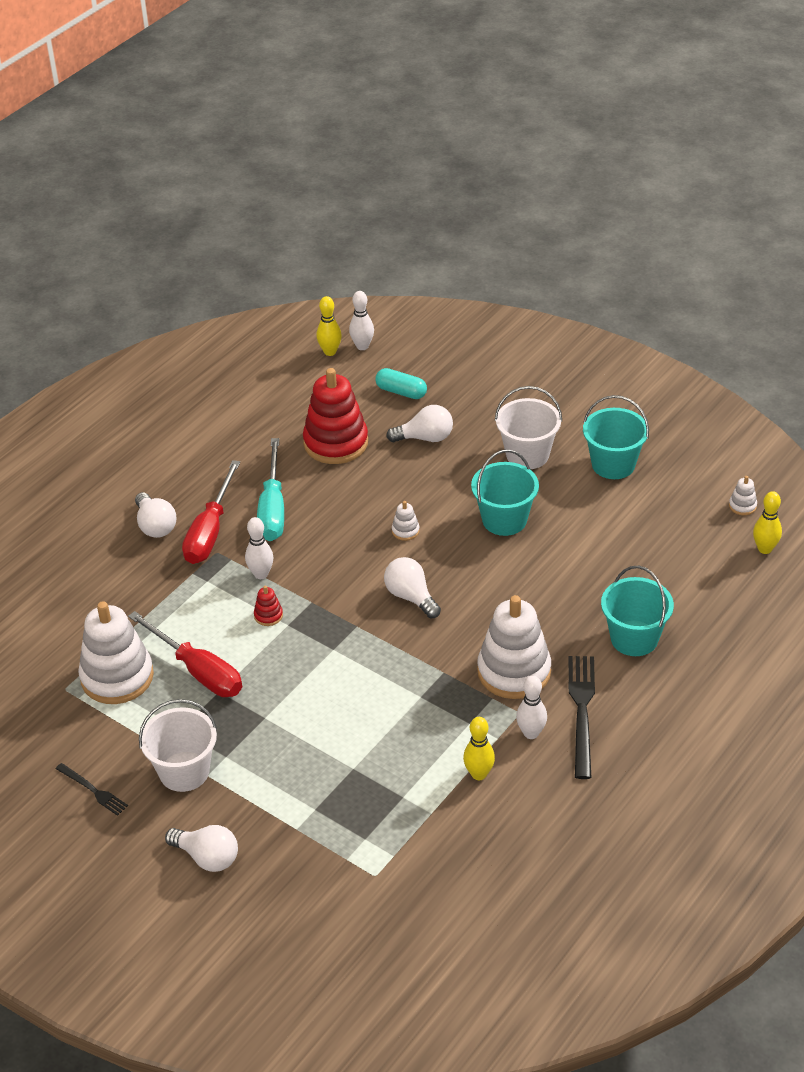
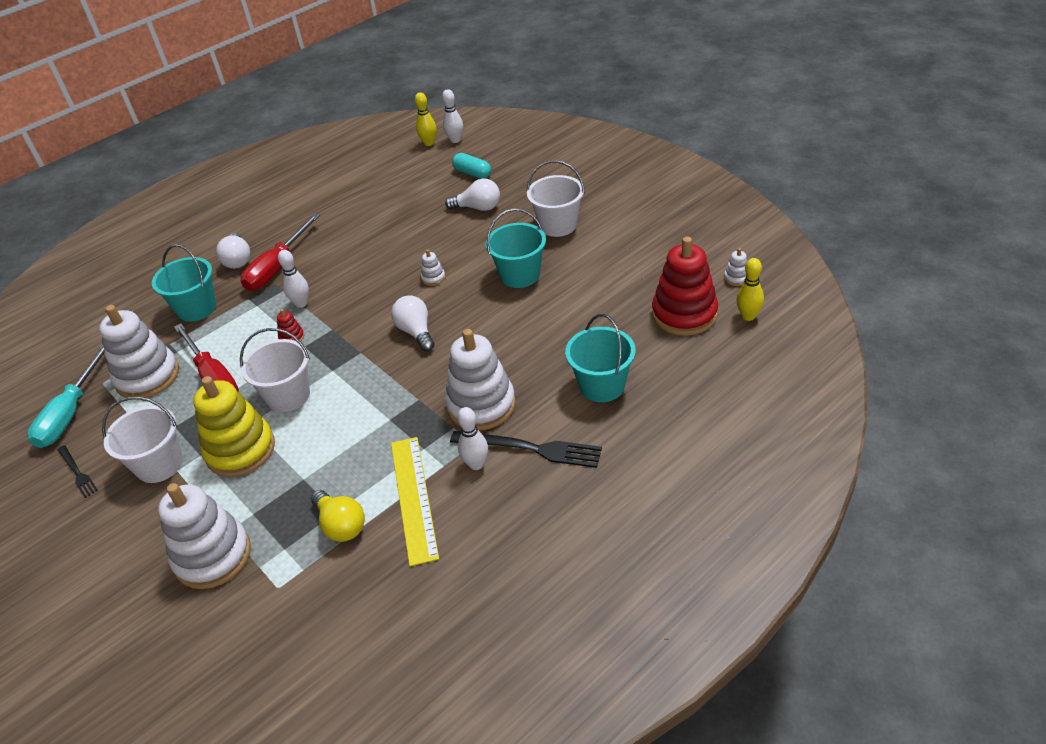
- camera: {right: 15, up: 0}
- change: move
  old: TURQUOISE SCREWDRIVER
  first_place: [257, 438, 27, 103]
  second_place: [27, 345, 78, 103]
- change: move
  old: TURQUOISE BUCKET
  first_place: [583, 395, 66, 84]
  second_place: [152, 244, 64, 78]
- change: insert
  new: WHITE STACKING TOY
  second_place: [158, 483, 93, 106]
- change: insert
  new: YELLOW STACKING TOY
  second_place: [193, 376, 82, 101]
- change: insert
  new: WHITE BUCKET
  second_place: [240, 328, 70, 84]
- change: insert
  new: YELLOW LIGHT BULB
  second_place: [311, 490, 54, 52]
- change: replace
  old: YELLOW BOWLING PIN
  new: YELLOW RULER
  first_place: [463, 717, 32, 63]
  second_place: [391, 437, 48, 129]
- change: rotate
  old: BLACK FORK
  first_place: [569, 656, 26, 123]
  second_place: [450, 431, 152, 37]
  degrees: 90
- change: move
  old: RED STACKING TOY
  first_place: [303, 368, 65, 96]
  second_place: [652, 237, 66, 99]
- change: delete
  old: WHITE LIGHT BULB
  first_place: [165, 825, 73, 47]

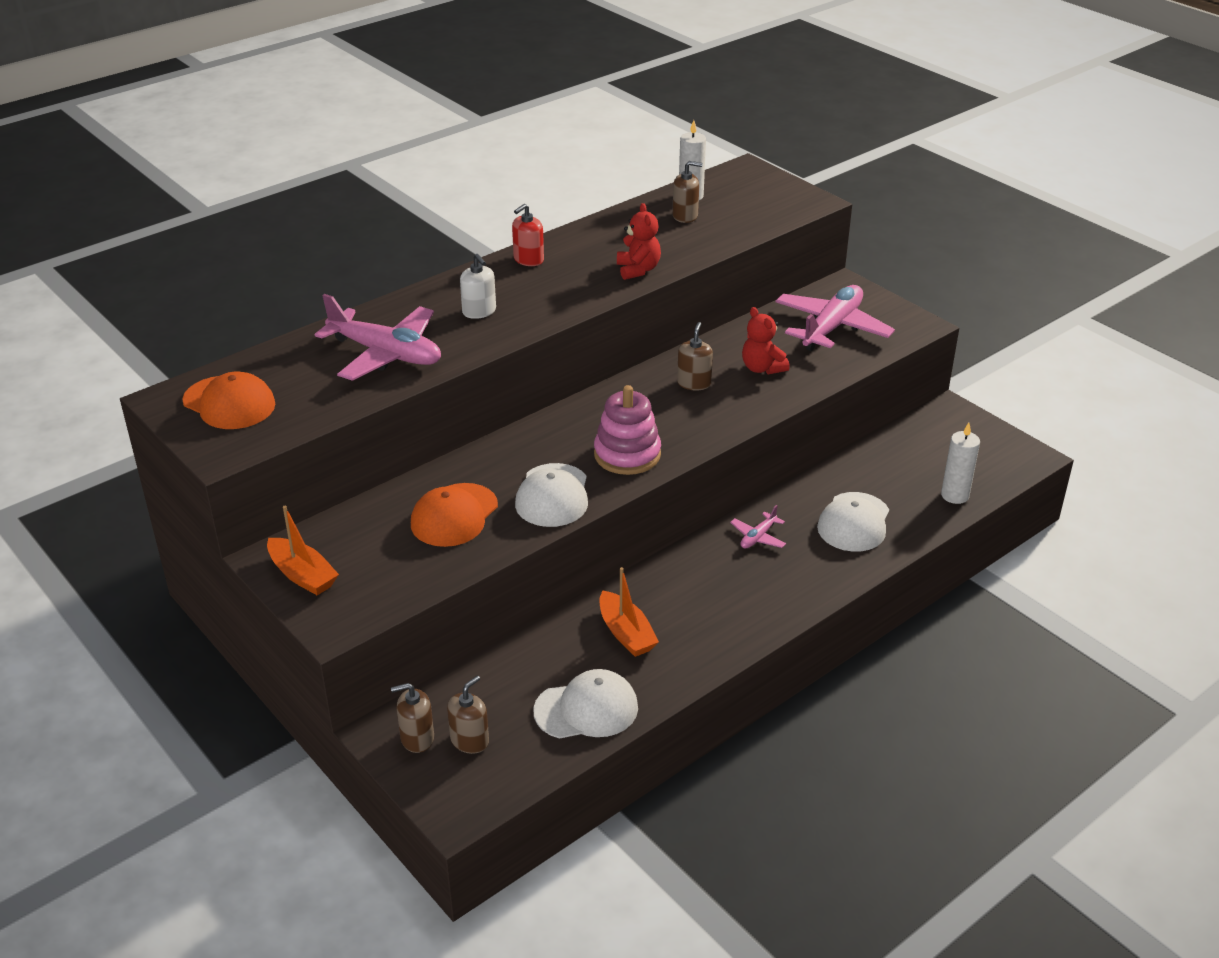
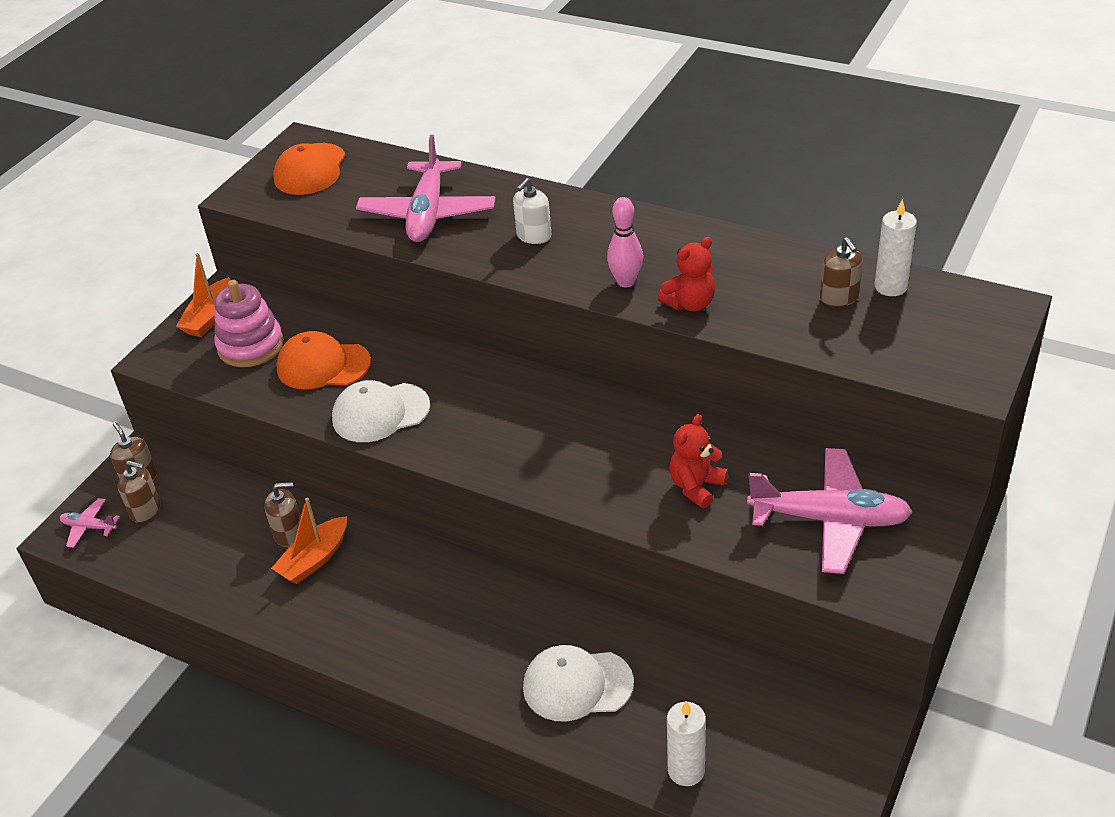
- camera: {right: 70, up: 5}
- change: move
  old: PINK PLANE
  first_place: [730, 505, 56, 43]
  second_place: [60, 498, 60, 50]
- change: move
  old: PINK STACKING TOY
  first_place: [594, 385, 67, 90]
  second_place: [214, 280, 70, 87]
- change: move
  old: BROWN SOAP DISPENSER
  first_place: [677, 322, 36, 69]
  second_place: [264, 482, 37, 65]
- change: insert
  new: PINK BOWLING PIN
  second_place: [607, 197, 36, 90]
- change: delete
  old: RED SOAP DISPENSER
  first_place: [512, 204, 32, 62]
- change: delete
  old: WHITE CAP
  first_place: [533, 669, 105, 70]

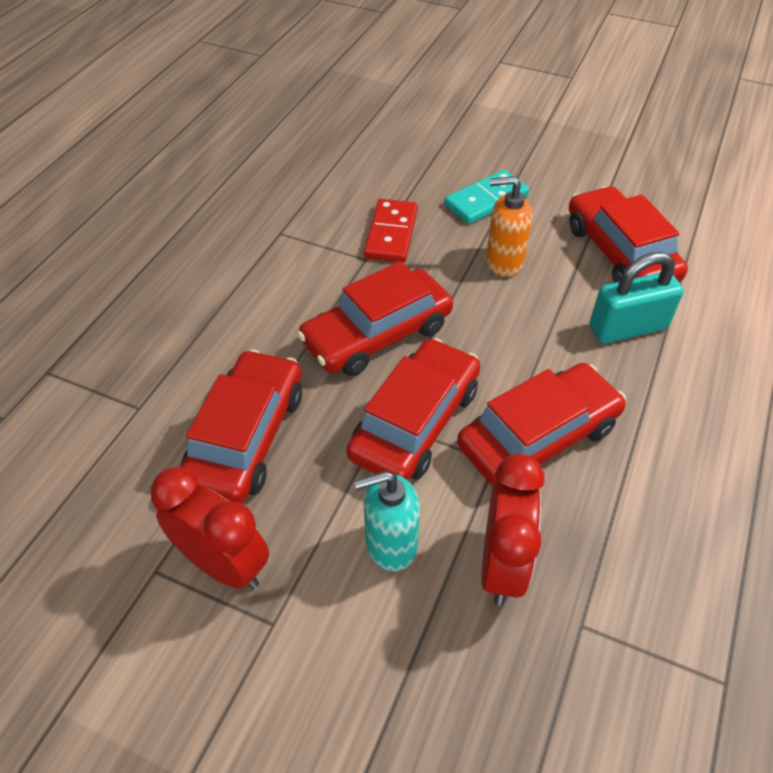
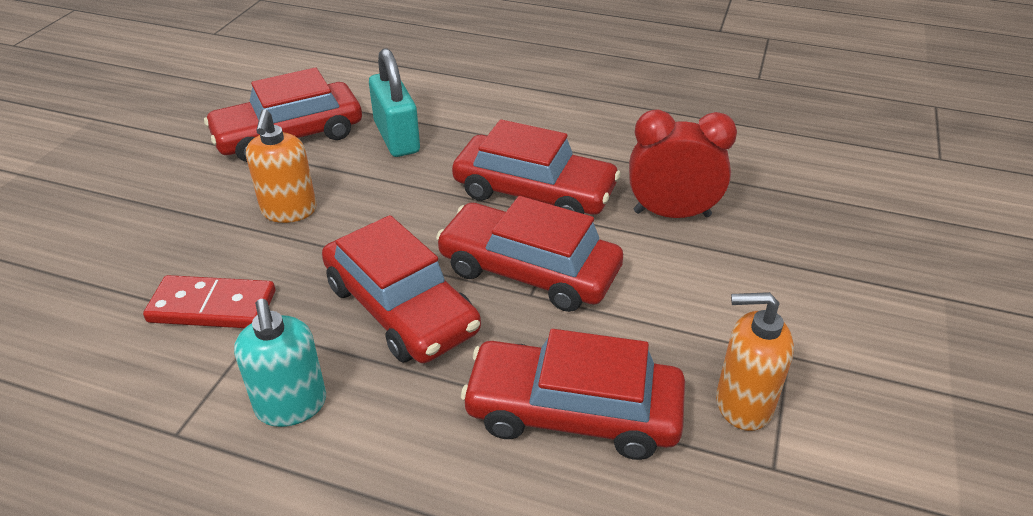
- camera: {right: -95, up: -10}
- change: move
  old: TURQUOISE SOAP DISPENSER
  first_place: [354, 471, 66, 100]
  second_place: [234, 299, 92, 128]
- change: rotate
  old: RED CAR
  first_place: [457, 363, 169, 123]
  second_place: [452, 119, 169, 96]
  degrees: 150
- change: replace
  old: RED CLOCK
  new: ORANGE SOAP DISPENSER
  first_place: [151, 467, 118, 122]
  second_place: [716, 292, 78, 139]
- change: delete
  old: TURQUOISE DOMINO
  first_place: [444, 170, 85, 54]

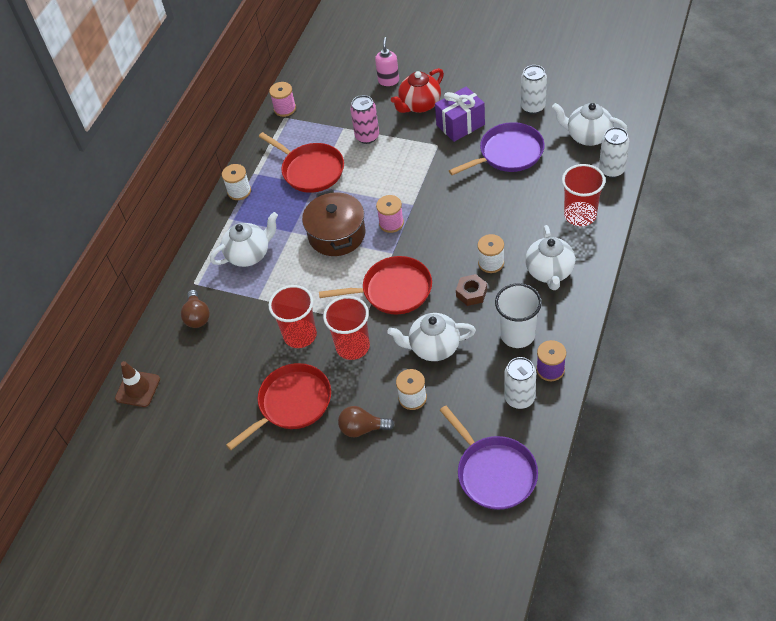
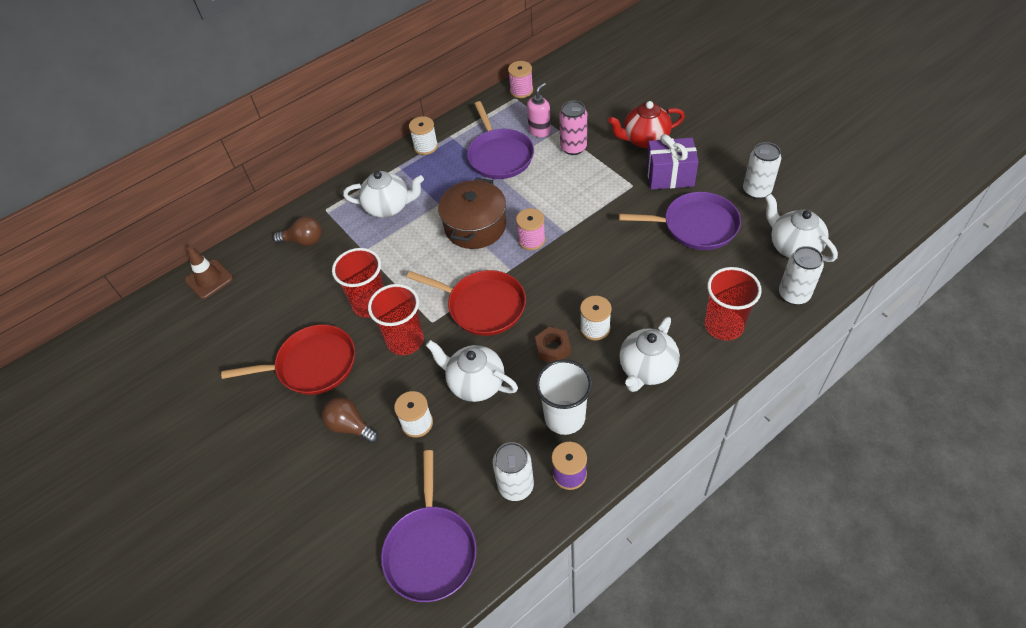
- camera: {right: 30, up: 0}
- change: rotate
  old: BROWN LIGHT BULB
  first_place: [181, 290, 29, 38]
  second_place: [273, 216, 49, 30]
  degrees: -105
- change: recolor
  old: RED PAN
  new: PURPLE PAN
  first_place: [259, 132, 85, 61]
  second_place: [467, 101, 67, 78]
- change: move
  old: PINK SOAP DISPENSER
  first_place: [375, 37, 24, 49]
  second_place: [527, 83, 24, 54]

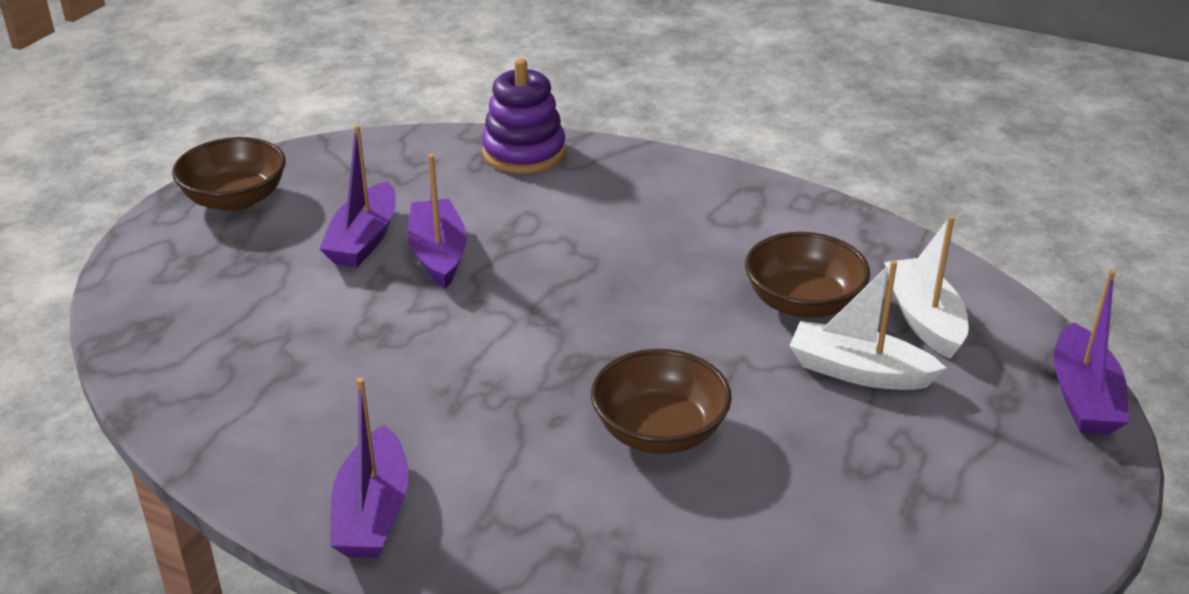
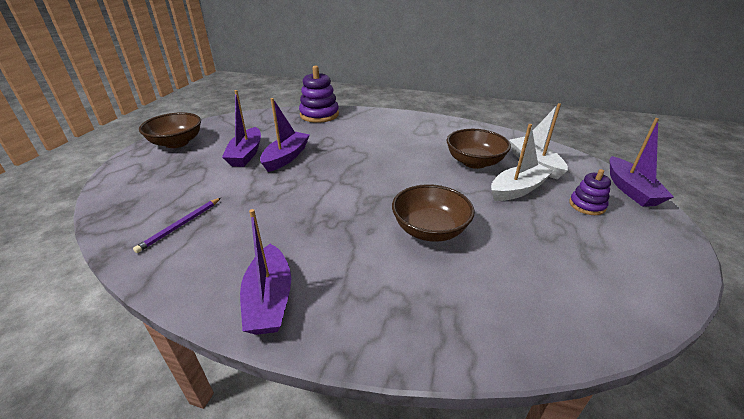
- camera: {right: -10, up: 0}
- change: insert
  new: PURPLE PENCIL
  second_place: [133, 198, 88, 55]
- change: rotate
  old: PURPLE BOAT
  first_place: [407, 154, 60, 135]
  second_place: [260, 98, 50, 74]
  degrees: 45
- change: rotate
  old: WHITE BOAT
  first_place: [790, 260, 156, 130]
  second_place: [491, 124, 63, 77]
  degrees: 135
- change: insert
  new: PURPLE STACKING TOY
  second_place: [569, 169, 42, 46]

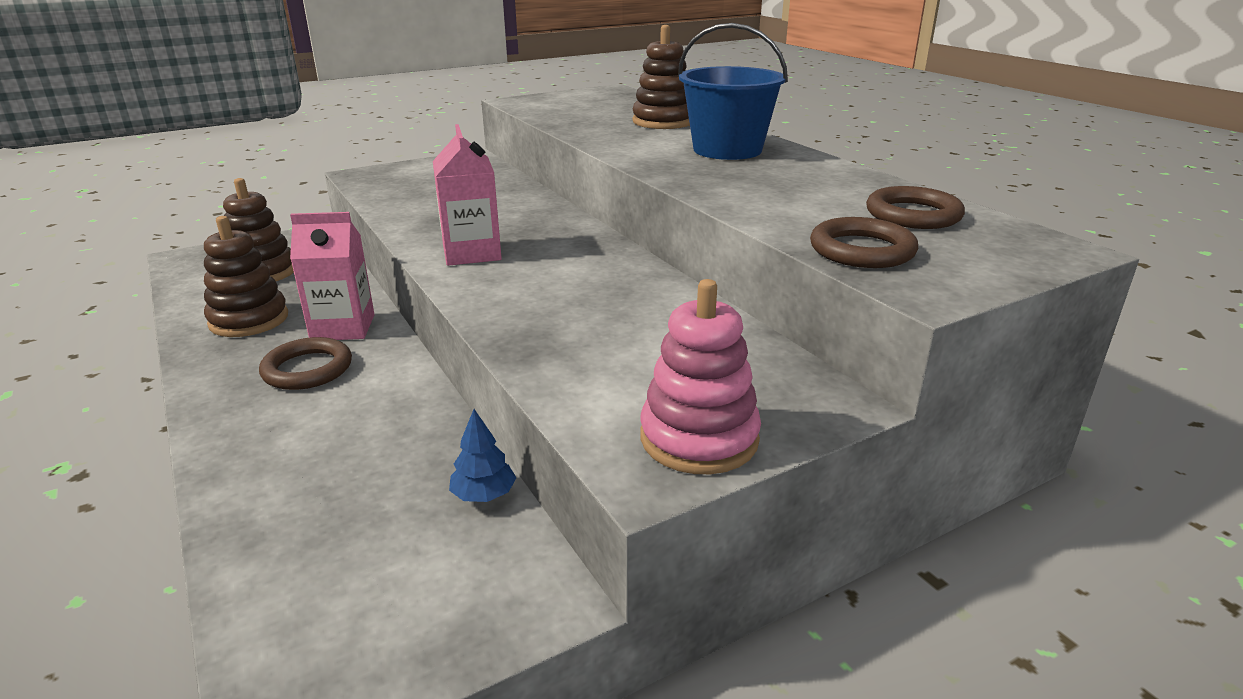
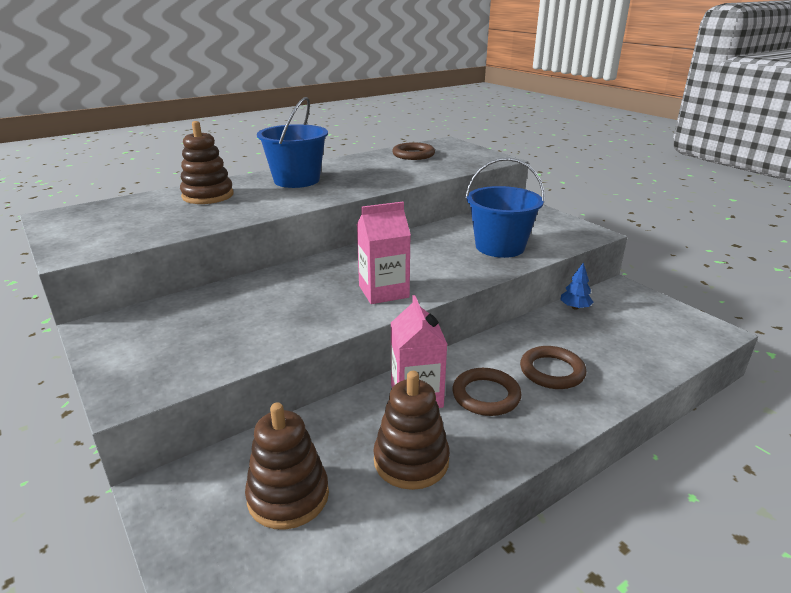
- camera: {right: -95, up: 0}
- change: insert
  new: BLUE BUCKET
  second_place: [465, 158, 80, 100]
- change: move
  old: BROWN RING
  first_place: [810, 217, 108, 51]
  second_place: [520, 346, 67, 43]
- change: delete
  old: PINK STACKING TOY
  first_place: [640, 279, 121, 195]

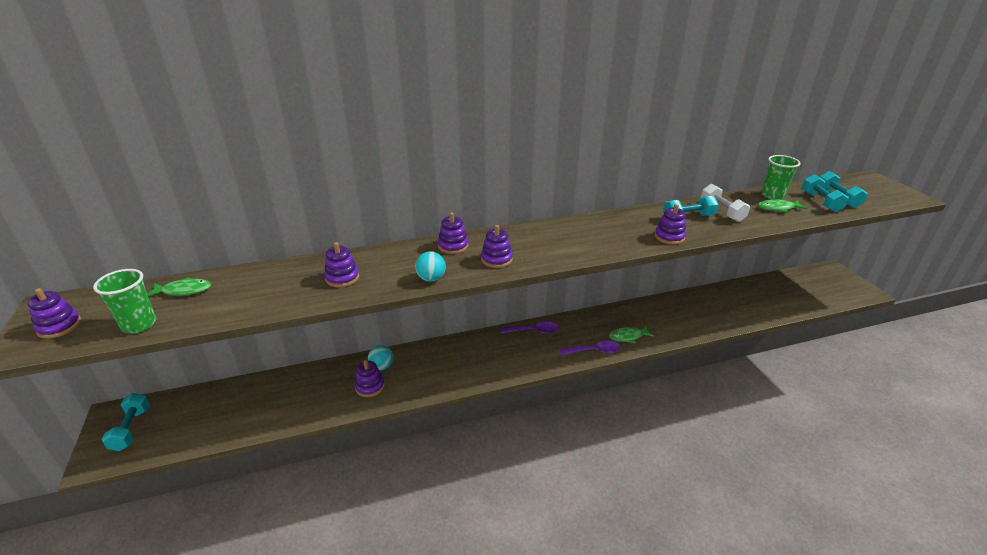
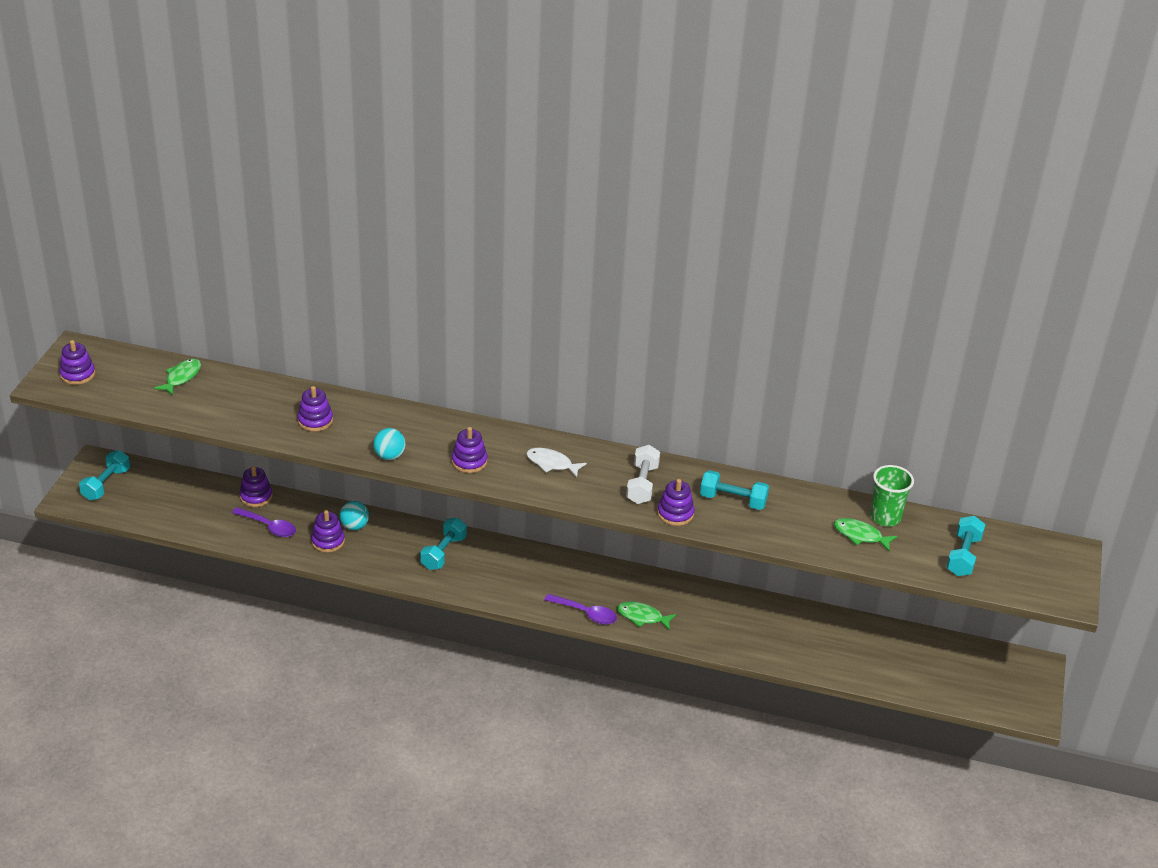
- camera: {right: 30, up: 5}
- change: rotate
  old: GREEN FISH
  first_place: [147, 277, 64, 19]
  second_place: [154, 359, 47, 36]
  degrees: -90
- change: move
  old: PURPLE SPOON
  first_place: [500, 322, 58, 11]
  second_place: [232, 507, 64, 30]
- change: move
  old: PURPLE STACKING TOY
  first_place: [438, 212, 30, 42]
  second_place: [239, 466, 34, 41]
- change: move
  old: TURQUOISE DUMBBELL
  first_place: [802, 174, 47, 38]
  second_place: [420, 518, 47, 52]
- change: insert
  new: WHITE FISH
  second_place: [526, 448, 61, 29]
- change: move
  old: WHITE DUMBBELL
  first_place: [701, 184, 49, 38]
  second_place: [626, 445, 34, 59]
- change: delete
  old: GREEN CUP
  first_place: [93, 269, 63, 64]

